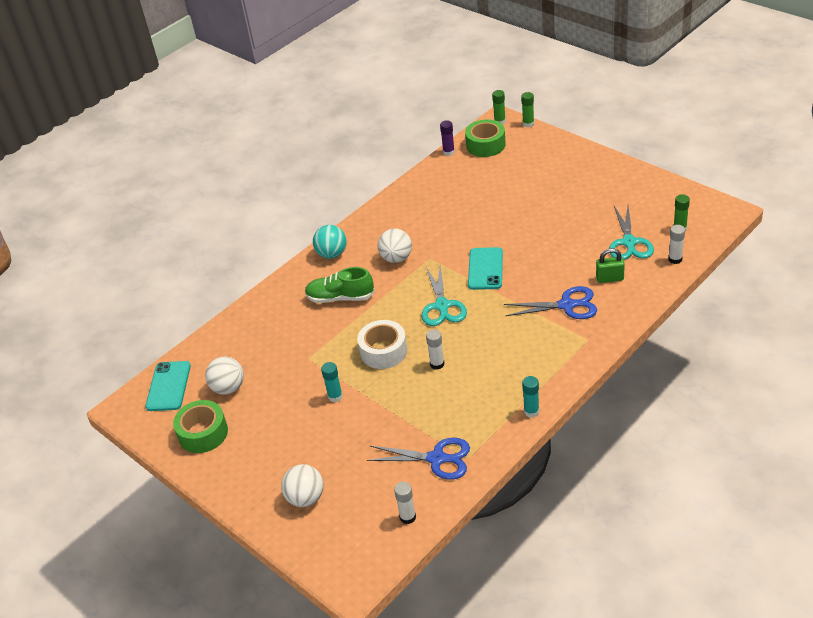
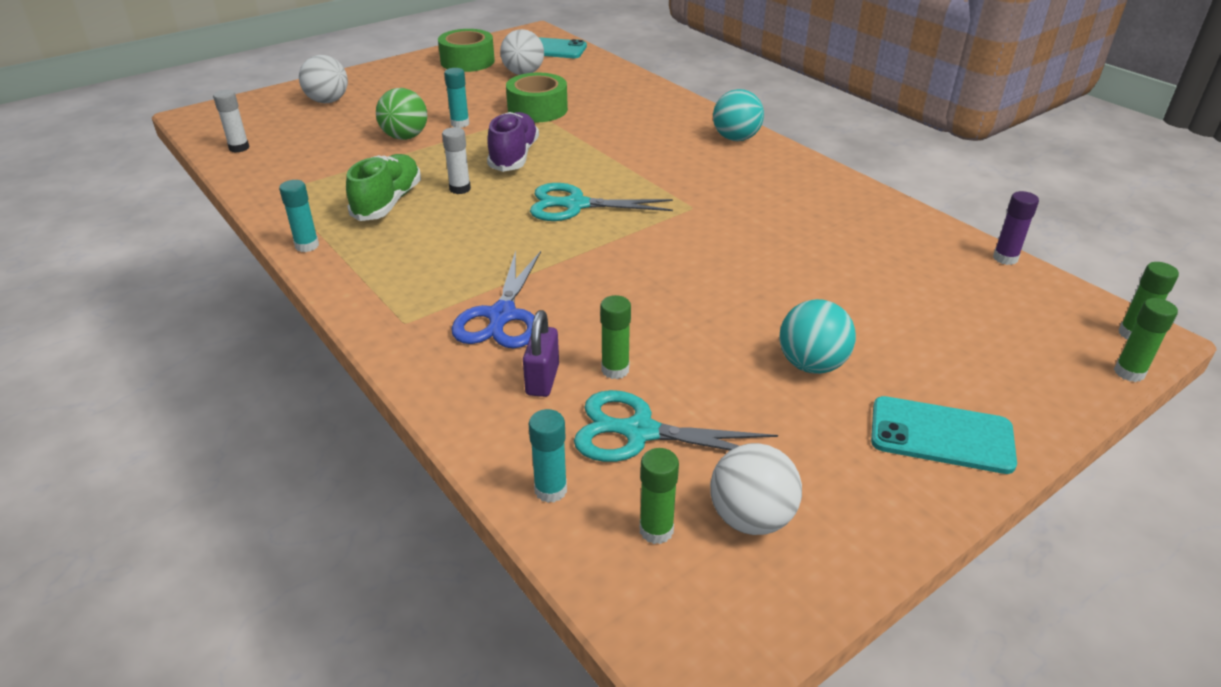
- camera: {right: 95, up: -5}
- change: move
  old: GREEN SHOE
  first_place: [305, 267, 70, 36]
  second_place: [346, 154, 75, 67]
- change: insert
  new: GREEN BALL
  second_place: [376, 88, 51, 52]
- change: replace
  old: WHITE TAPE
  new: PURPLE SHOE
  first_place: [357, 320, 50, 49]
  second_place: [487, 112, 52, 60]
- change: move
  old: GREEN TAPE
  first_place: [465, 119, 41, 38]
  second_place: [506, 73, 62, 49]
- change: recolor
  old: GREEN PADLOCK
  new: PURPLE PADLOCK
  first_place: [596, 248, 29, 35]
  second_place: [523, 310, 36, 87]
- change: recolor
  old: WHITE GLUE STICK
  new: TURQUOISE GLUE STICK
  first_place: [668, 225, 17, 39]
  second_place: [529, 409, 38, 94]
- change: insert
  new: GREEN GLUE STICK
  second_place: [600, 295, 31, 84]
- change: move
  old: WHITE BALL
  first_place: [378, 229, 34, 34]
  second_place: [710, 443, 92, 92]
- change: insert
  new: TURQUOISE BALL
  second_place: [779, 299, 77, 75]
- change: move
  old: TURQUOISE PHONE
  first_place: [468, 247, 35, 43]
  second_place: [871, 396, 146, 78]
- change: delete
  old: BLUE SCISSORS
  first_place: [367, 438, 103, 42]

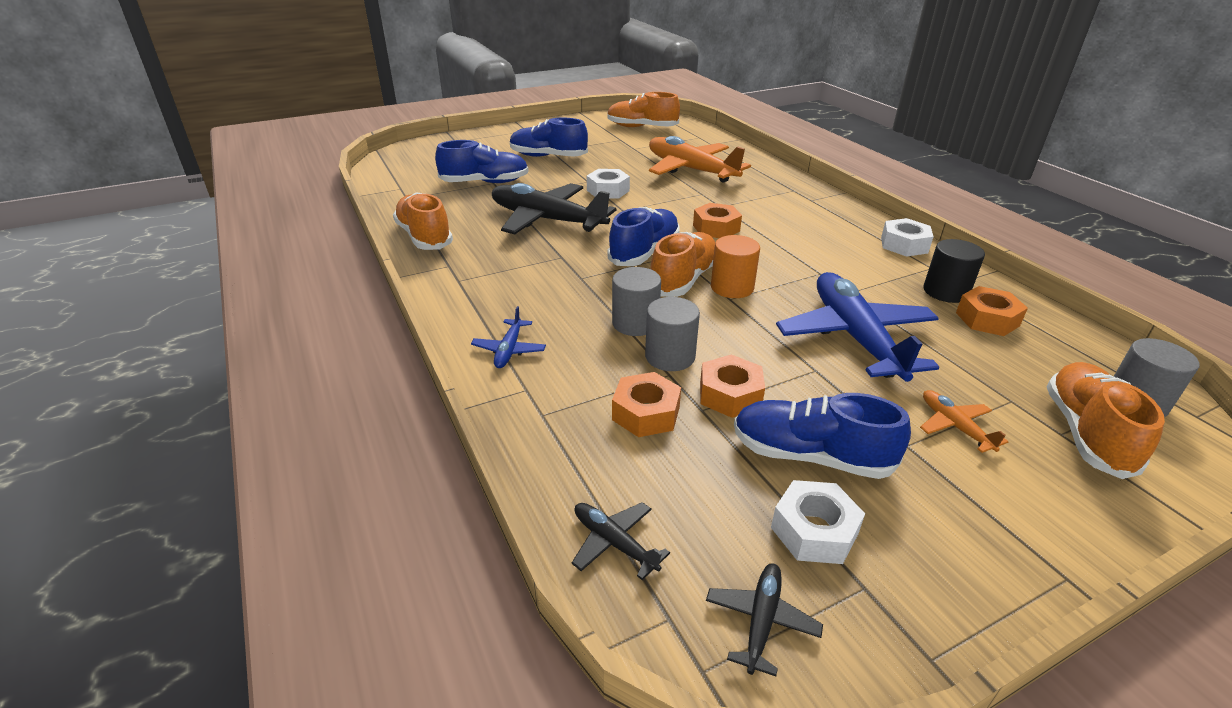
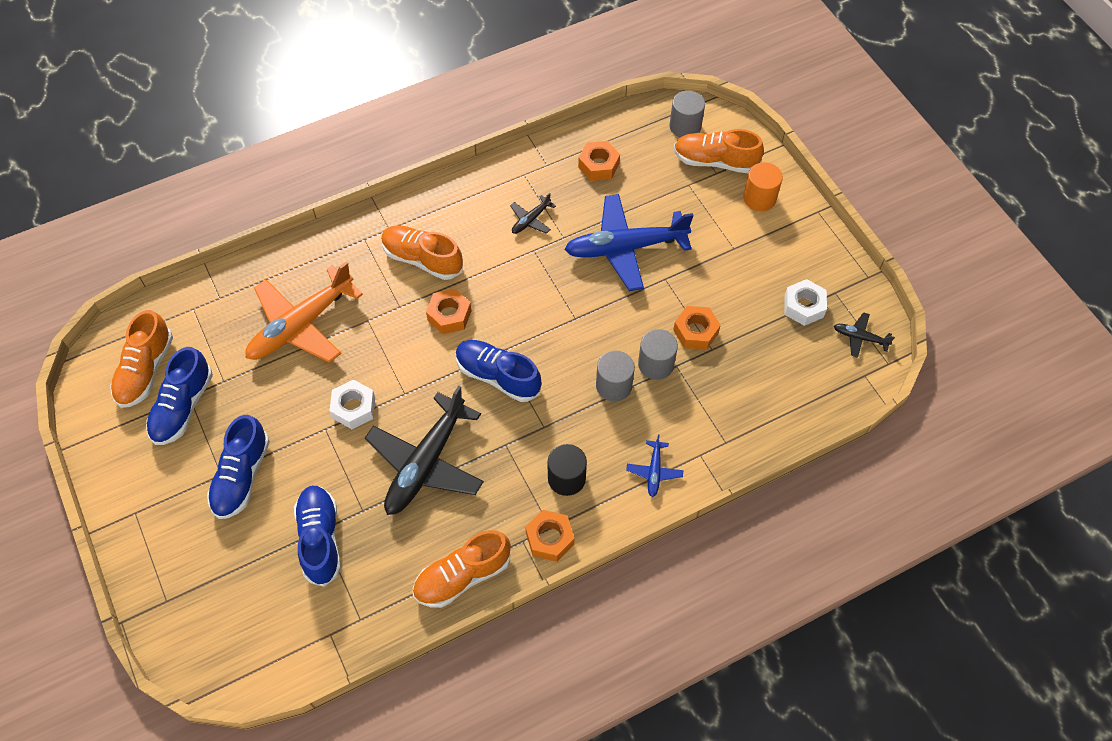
- camera: {right: -90, up: 25}
- change: move
  old: BLUE SHOE
  first_place: [734, 393, 177, 86]
  second_place: [146, 347, 67, 98]
- change: move
  old: ORANGE SHOE
  first_place: [651, 232, 64, 65]
  second_place: [381, 225, 82, 55]
- change: move
  old: BLACK PLANE
  first_place: [572, 502, 98, 78]
  second_place: [510, 193, 46, 41]
- change: move
  old: ORANGE NUT
  first_place: [612, 372, 69, 65]
  second_place: [526, 510, 49, 52]
- change: move
  old: BLACK CYLINDER
  first_place: [923, 239, 62, 64]
  second_place: [548, 444, 39, 52]
- change: rotate
  old: BLUE PLANE
  first_place: [471, 306, 75, 62]
  second_place: [626, 435, 57, 62]
  degrees: 90
- change: move
  old: ORANGE CYLINDER
  first_place: [711, 235, 49, 63]
  second_place: [743, 162, 40, 49]
- change: delete
  old: WHITE NUT
  first_place: [881, 218, 53, 39]
- change: delete
  old: ORANGE PLANE
  first_place: [920, 390, 88, 63]

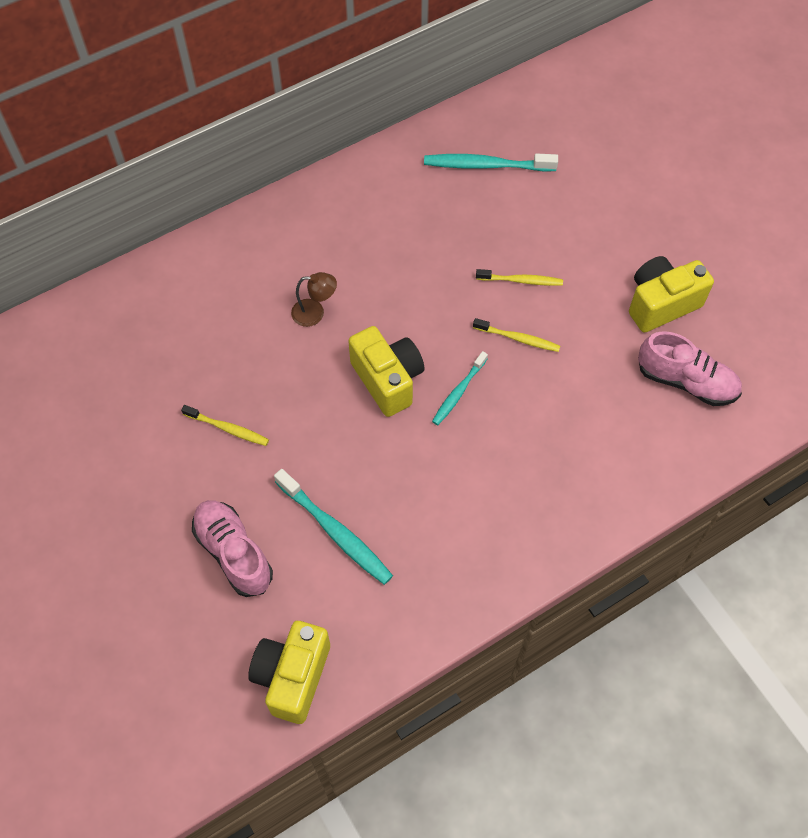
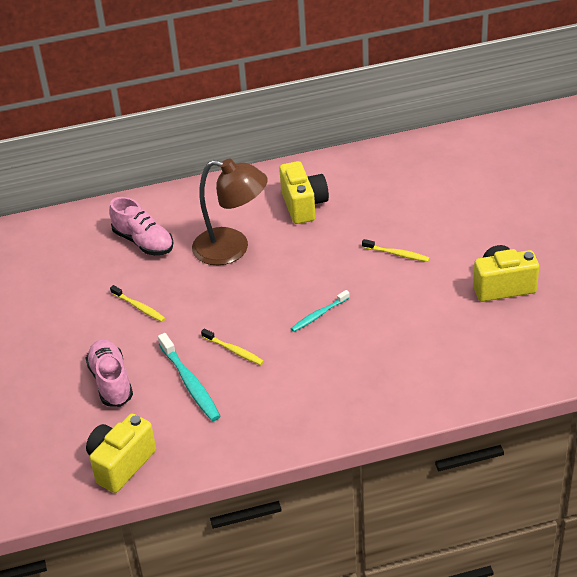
- camera: {right: 20, up: -20}
- change: move
  old: PINK SHOE
  first_place: [638, 331, 104, 75]
  second_place: [109, 197, 65, 58]
- change: resize
  old: BROWN LAMP
  first_place: [291, 272, 46, 55]
  second_place: [192, 158, 76, 107]
  factor: 2.22
- change: move
  old: YELLOW TOOTHBRUSH
  first_place: [473, 318, 87, 34]
  second_place: [201, 328, 63, 37]
- change: move
  old: YELLOW CAMERA
  first_place: [348, 326, 77, 91]
  second_place: [279, 161, 50, 63]
- change: delete
  old: TURQUOISE TOOTHBRUSH
  first_place: [424, 154, 134, 18]

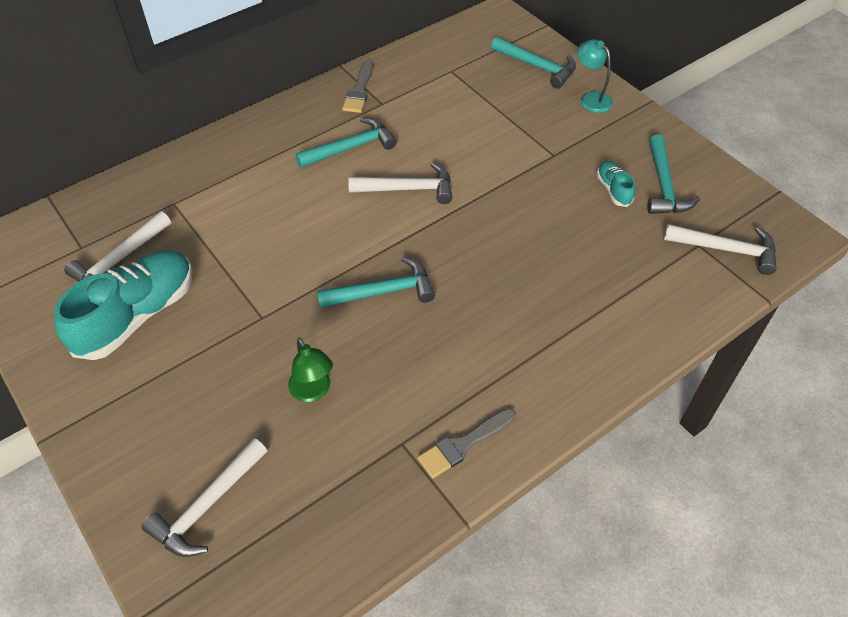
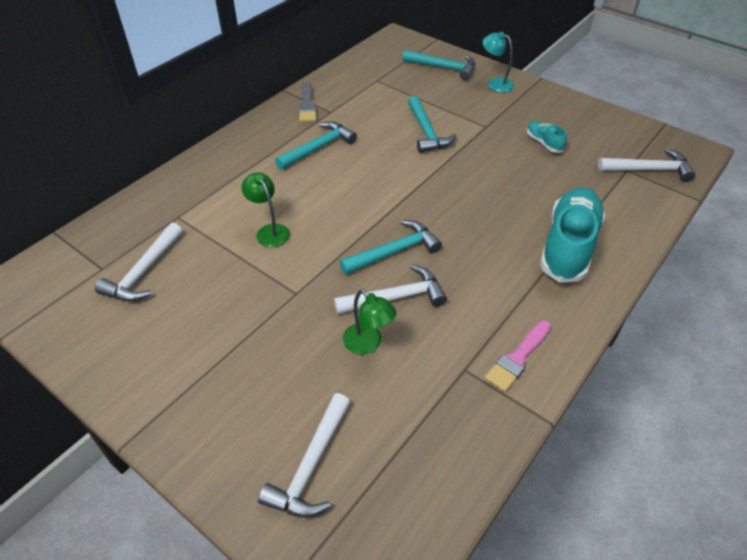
- camera: {right: -15, up: -5}
- change: insert
  new: GREEN LAMP
  second_place: [241, 172, 49, 75]
- change: move
  old: WHITE HAMMER
  first_place: [348, 162, 104, 42]
  second_place: [334, 265, 113, 49]
- change: move
  old: TURQUOISE HAMMER
  first_place: [647, 135, 53, 79]
  second_place: [408, 96, 49, 57]
- change: recolor
  old: GREY BRUSH
  new: PINK BRUSH
  first_place: [417, 408, 99, 70]
  second_place: [485, 320, 66, 72]
- change: move
  old: TURQUOISE SHOE
  first_place: [54, 250, 139, 110]
  second_place: [540, 187, 65, 96]

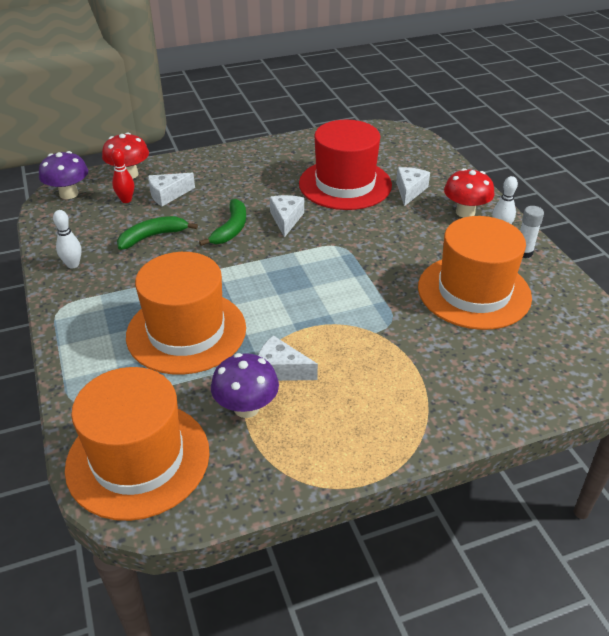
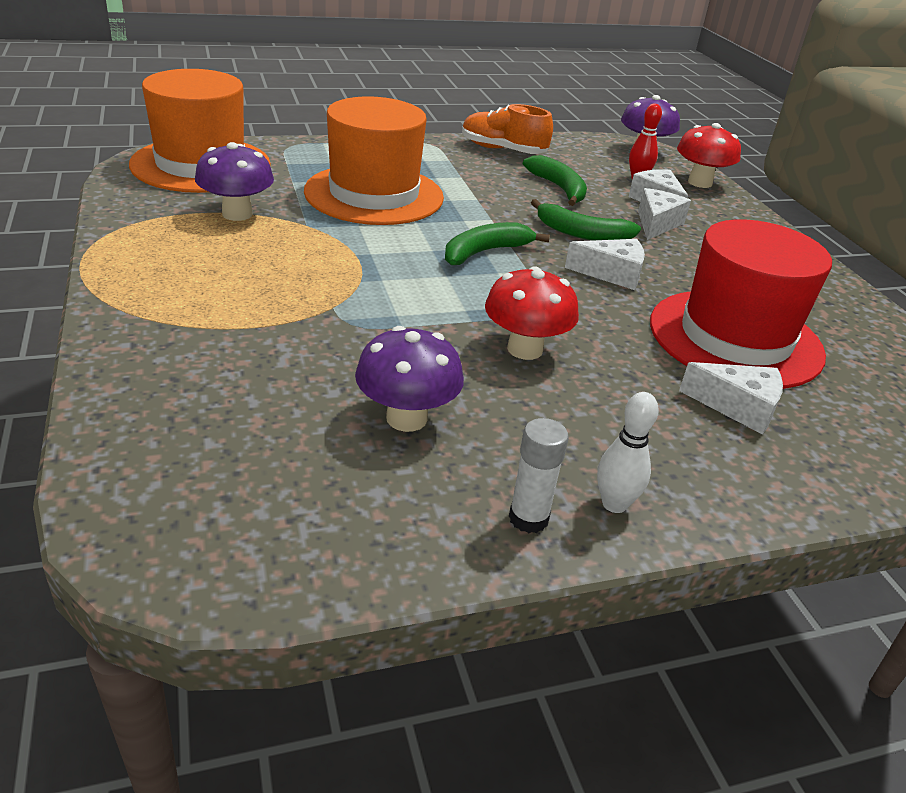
- camera: {right: 90, up: -5}
- change: replace
  old: ORANGE HAT
  new: PURPLE MUSHROOM
  first_place: [418, 216, 114, 114]
  second_place: [355, 326, 109, 106]
- change: insert
  new: GREEN BANANA
  second_place: [445, 222, 105, 43]
- change: replace
  old: WHITE BOWLING PIN
  new: ORANGE SHOE
  first_place: [53, 210, 29, 59]
  second_place: [462, 104, 91, 50]
- change: move
  old: RED MUSHROOM
  first_place: [444, 168, 51, 50]
  second_place: [485, 266, 94, 94]
- change: move
  old: WHITE CHEESE
  first_place: [258, 335, 60, 46]
  second_place: [638, 188, 53, 52]

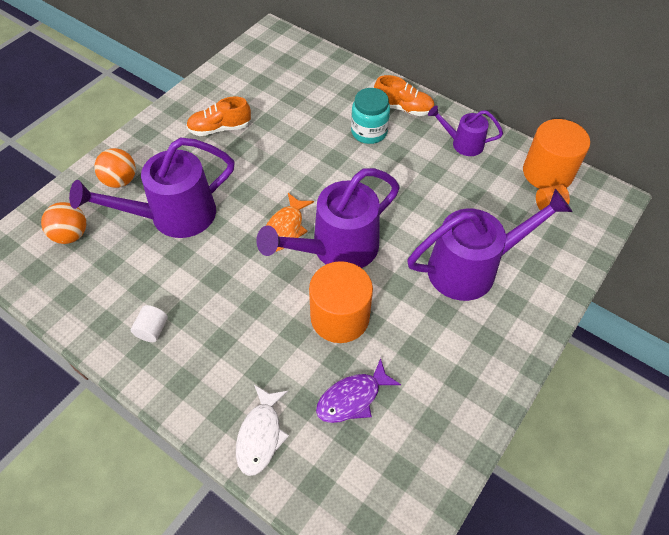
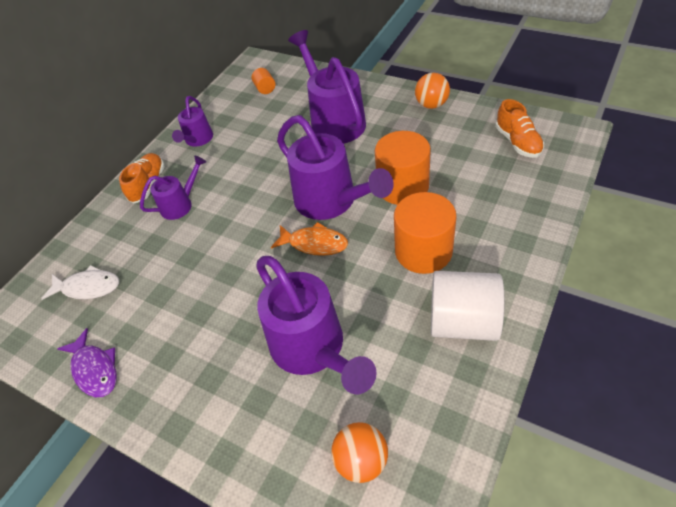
- camera: {right: -90, up: -5}
- change: move
  old: WHITE FISH
  first_place: [236, 385, 53, 91]
  second_place: [41, 265, 78, 35]
- change: move
  old: PURPLE FISH
  first_place: [316, 358, 85, 65]
  second_place: [57, 328, 60, 69]
- change: replace
  old: TURQUOISE JAR
  new: PURPLE WATERING CAN
  first_place: [351, 88, 39, 56]
  second_place: [140, 156, 66, 64]
- change: move
  old: ORANGE CYLINDER
  first_place: [523, 119, 67, 70]
  second_place: [394, 192, 63, 82]
- change: move
  old: ORANGE BALL
  first_place: [94, 148, 42, 40]
  second_place: [415, 73, 35, 36]
- change: resize
  old: WHITE CYLINDER
  first_place: [131, 305, 37, 37]
  second_place: [431, 271, 74, 70]
  factor: 2.21
- change: move
  old: ORANGE SHOE
  first_place: [186, 96, 65, 40]
  second_place: [495, 99, 49, 59]

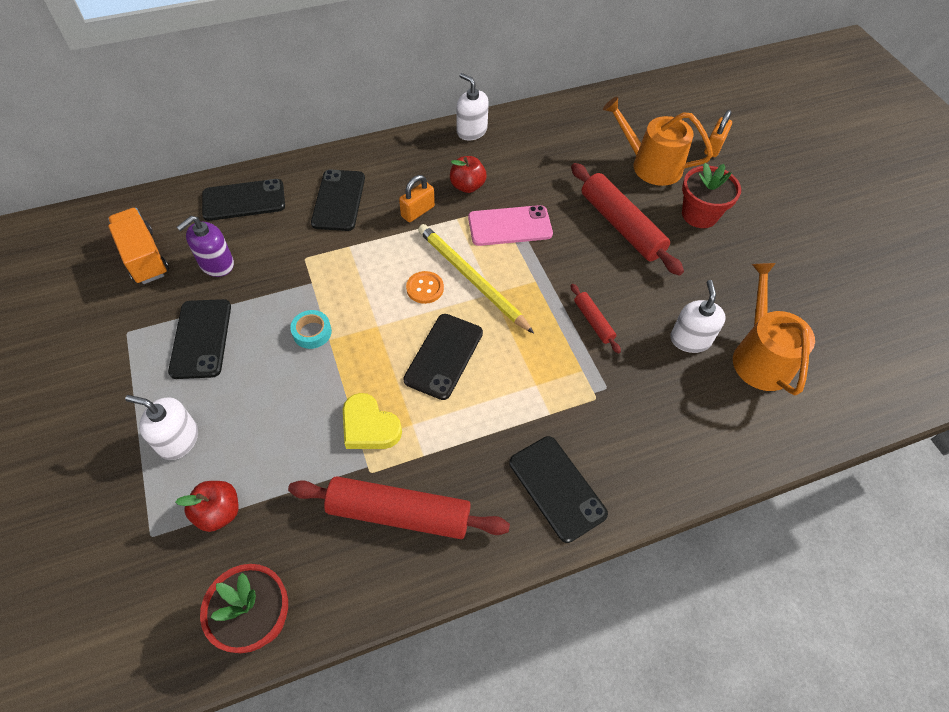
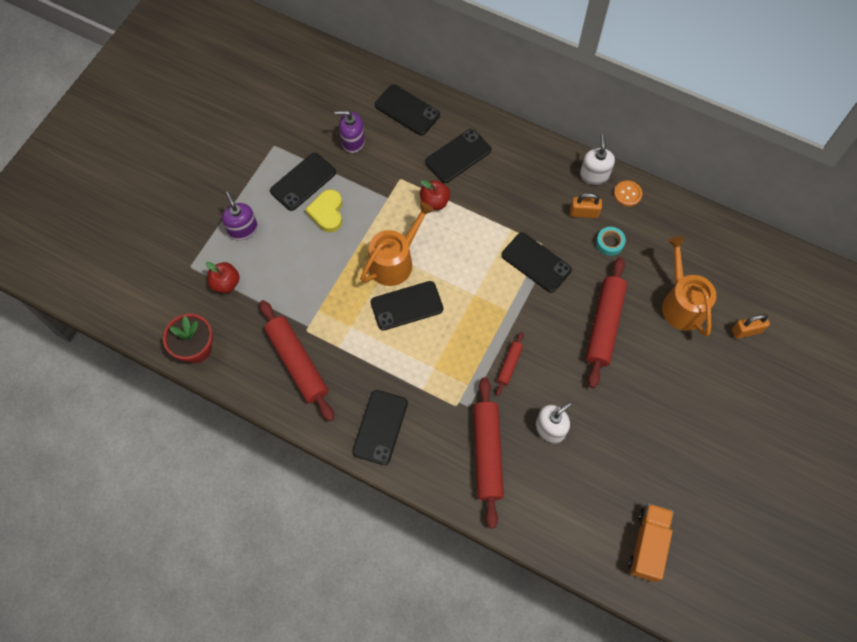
- camera: {right: 50, up: 10}
- change: recolor
  old: WHITE SOAP DISPENSER
  new: PURPLE SOAP DISPENSER
  first_place: [125, 395, 73, 65]
  second_place: [222, 192, 36, 48]
- change: move
  old: YELLOW HEART
  first_place: [343, 393, 59, 56]
  second_place: [305, 189, 37, 43]
- change: move
  old: ORANGE WATERING CAN
  first_place: [733, 263, 82, 132]
  second_place: [360, 202, 74, 84]
- change: move
  old: RED APPLE
  first_place: [450, 156, 36, 37]
  second_place: [420, 180, 30, 30]
- change: insert
  new: RED ROLLING PIN
  second_place: [473, 377, 31, 152]
- change: recolor
  old: PINK PHONE
  new: BLACK PHONE
  first_place: [468, 205, 85, 41]
  second_place: [501, 232, 71, 61]
- change: move
  old: ORANGE PADLOCK
  first_place: [399, 175, 36, 47]
  second_place: [570, 193, 32, 25]
- change: move
  old: TURQUOISE TAPE
  first_place: [290, 310, 42, 39]
  second_place: [596, 227, 30, 29]
- change: move
  old: ORANGE BUTTON
  first_place: [406, 271, 38, 33]
  second_place: [614, 180, 28, 27]
- change: move
  old: ORANGE TRUCK
  first_place: [108, 208, 61, 76]
  second_place: [628, 504, 46, 78]
- change: delete
  old: YELLOW PENCIL
  first_place: [418, 224, 116, 110]
- change: delete
  old: RED FLOWER POT
  first_place: [682, 163, 59, 65]

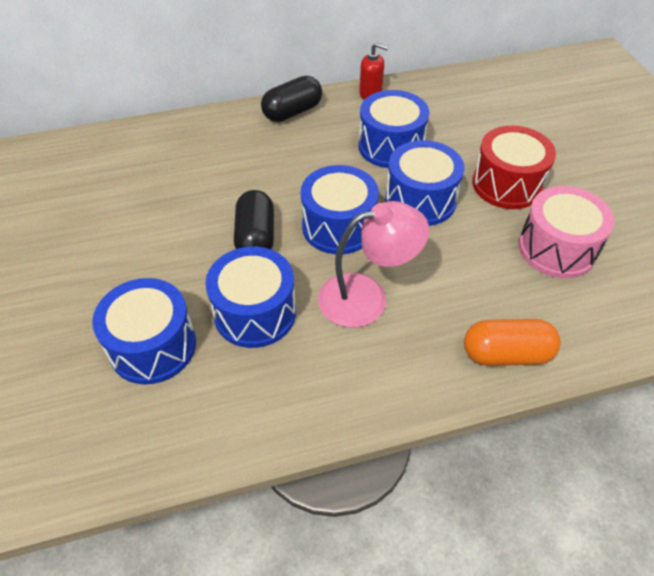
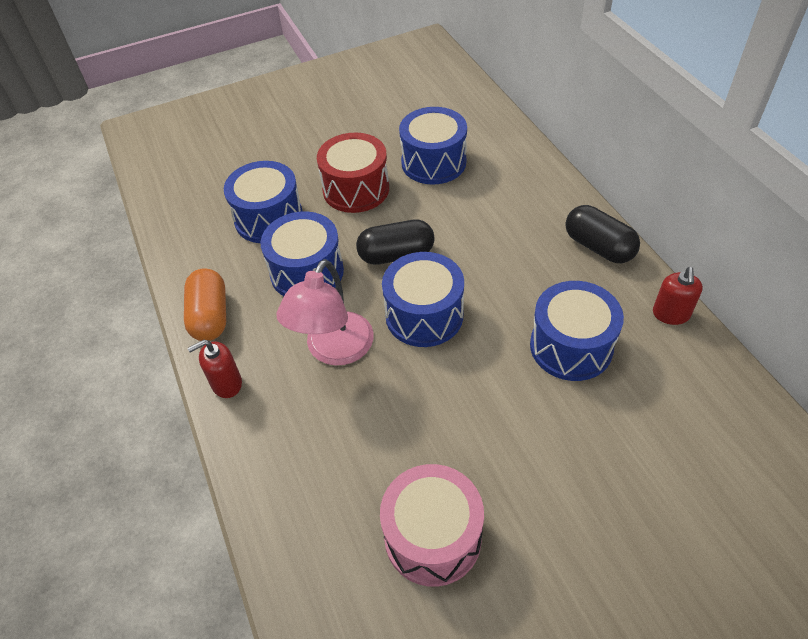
- camera: {right: 85, up: 0}
- change: move
  old: ORANGE CAPSULE
  first_place: [464, 319, 97, 47]
  second_place: [184, 268, 42, 73]
- change: insert
  new: RED SOAP DISPENSER
  second_place: [188, 340, 54, 58]
- change: rotate
  old: PINK LAMP
  first_place: [318, 201, 111, 127]
  second_place: [276, 259, 98, 107]
  degrees: 45
- change: move
  old: RED DRUM
  first_place: [472, 126, 84, 83]
  second_place: [317, 133, 72, 80]
- change: move
  old: BLUE DRUM
  first_place: [385, 140, 79, 86]
  second_place: [399, 107, 68, 77]

